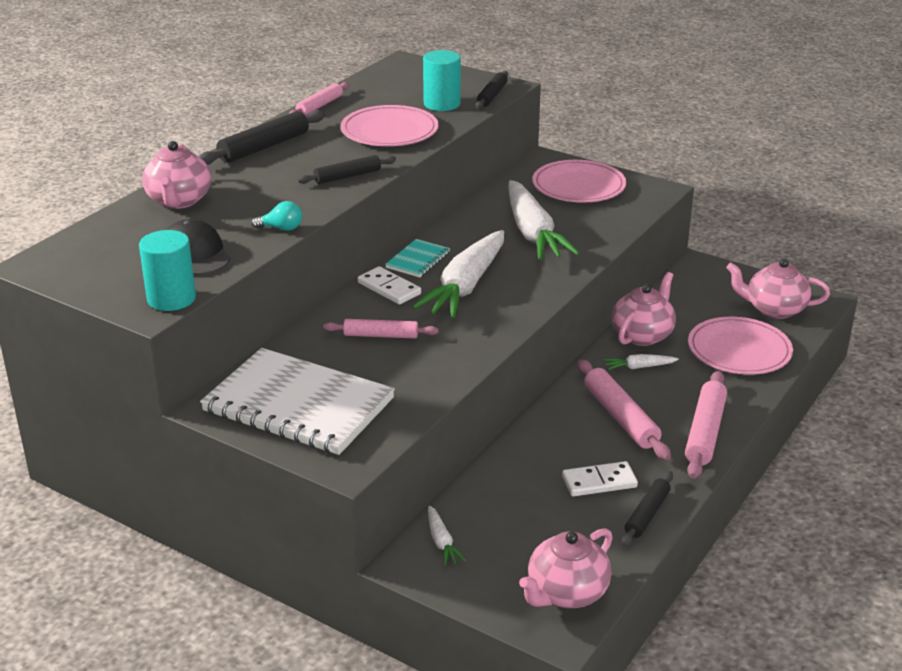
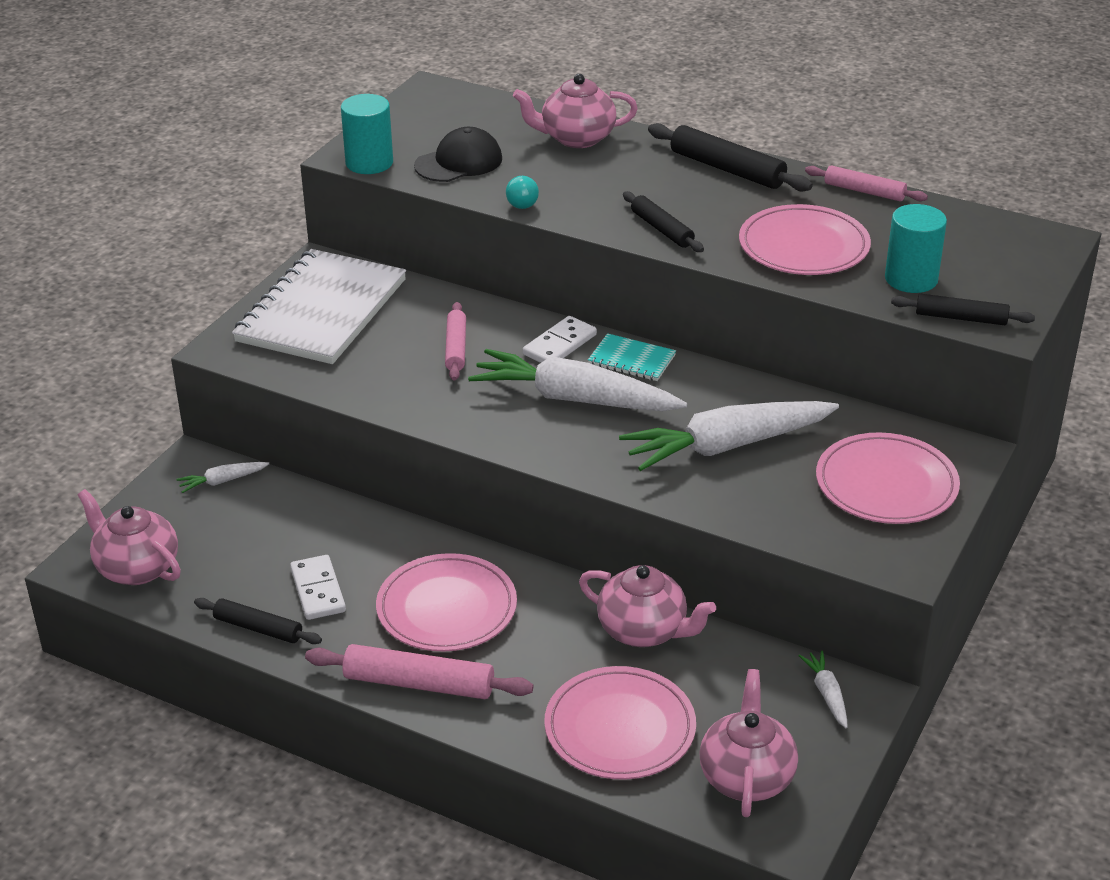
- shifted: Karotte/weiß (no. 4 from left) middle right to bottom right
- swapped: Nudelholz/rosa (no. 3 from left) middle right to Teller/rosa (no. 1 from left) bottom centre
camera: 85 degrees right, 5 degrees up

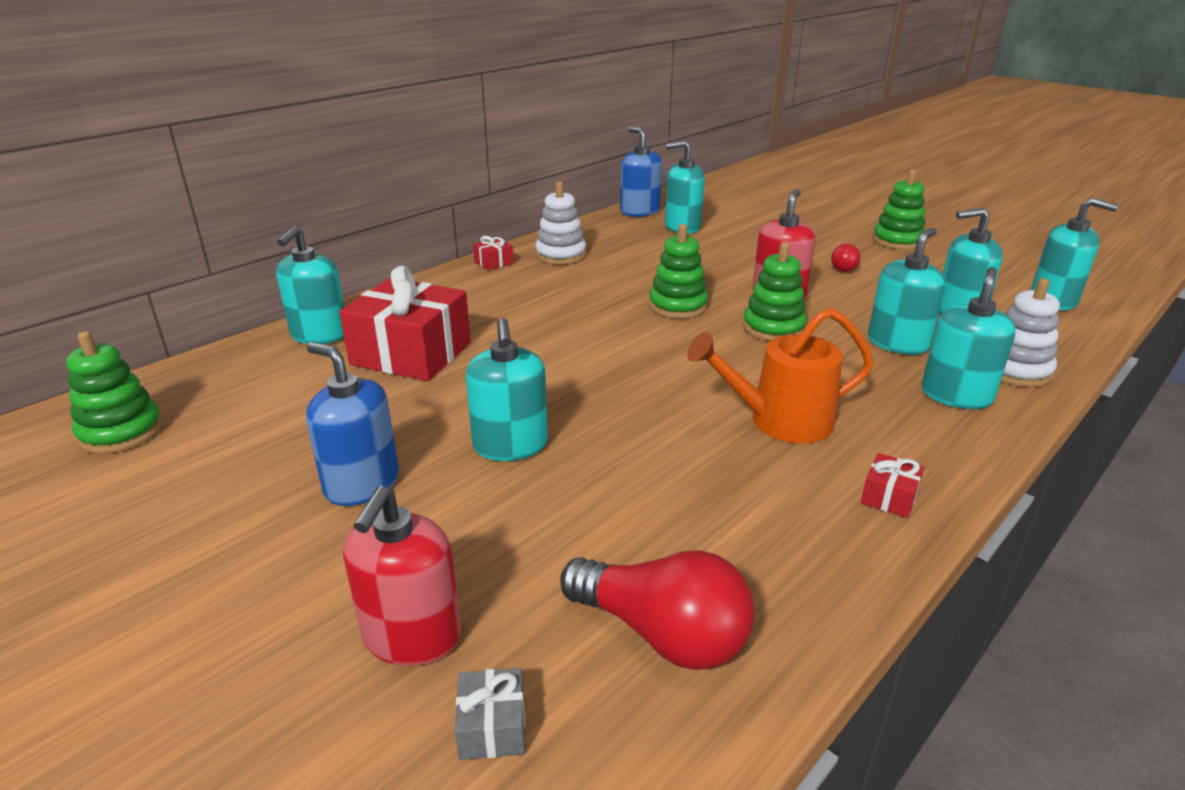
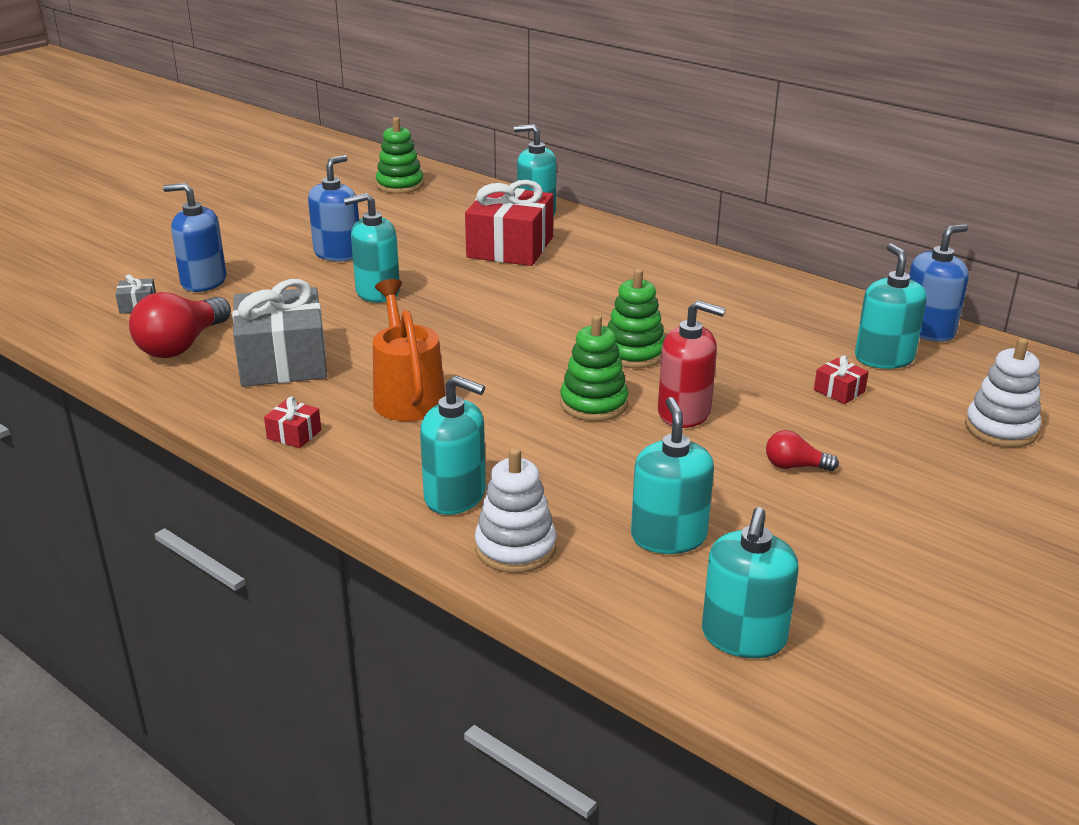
- gone: Stapelspielzeug/grün (no. 4 from left) top right
- shifted: Stapelspielzeug/weiß (no. 1 from left in the first image) top centre to Stapelspielzeug/weiß (no. 2 from left) middle right
- gone: Seifenspender/türkis (no. 4 from left) middle right
- shifted: Geschenk/rot (no. 2 from left in the first image) top centre to Geschenk/rot (no. 3 from left) middle right
- repainted: Seifenspender/rot (no. 1 from left) bottom centre to Seifenspender/blau (no. 1 from left) top left
- new: Geschenk/grau (no. 2 from left) middle left
camera: 85 degrees right, 0 degrees up

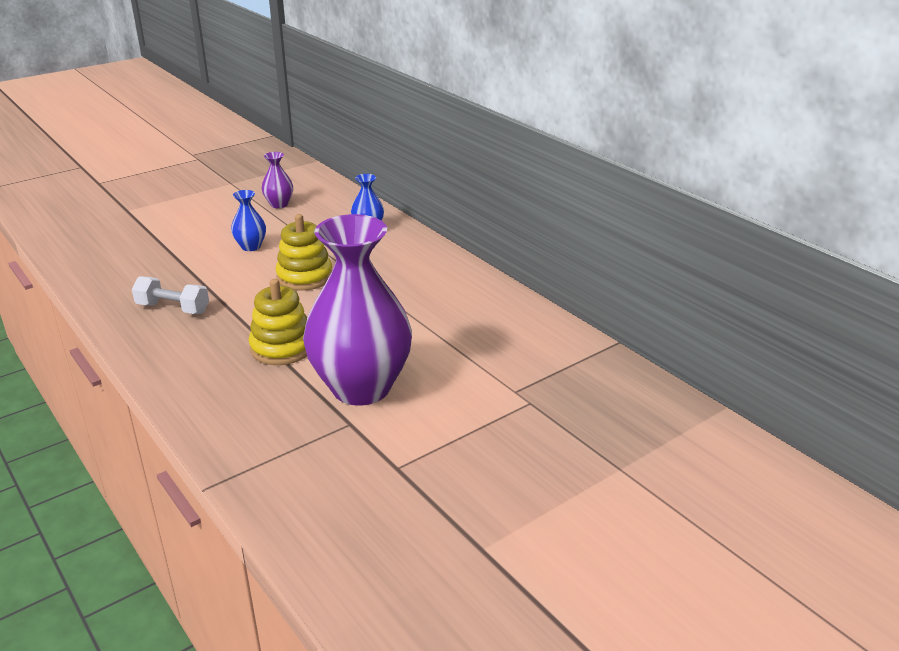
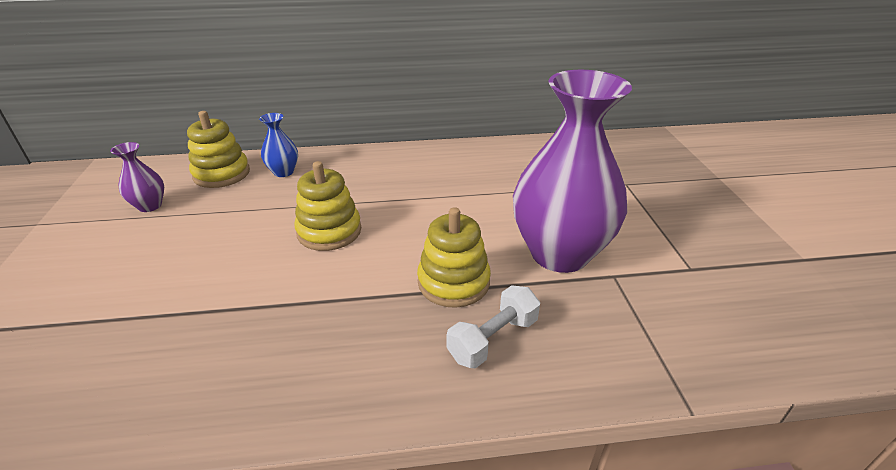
- gone: Vase/blau (no. 1 from left) middle left
- shifted: Hantel/weiß middle left to bottom centre
- new: Stapelspielzeug/gelb (no. 1 from left) top left
camera: 60 degrees left, 5 degrees up

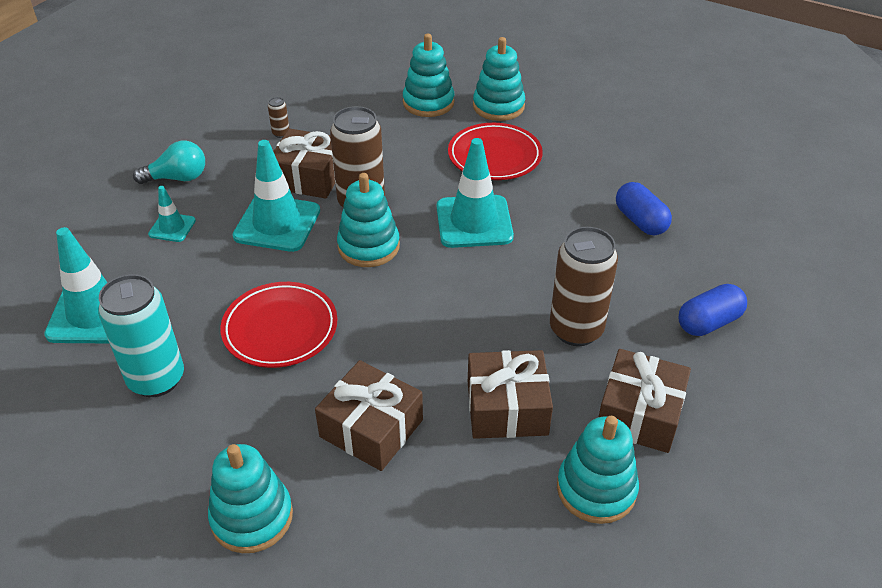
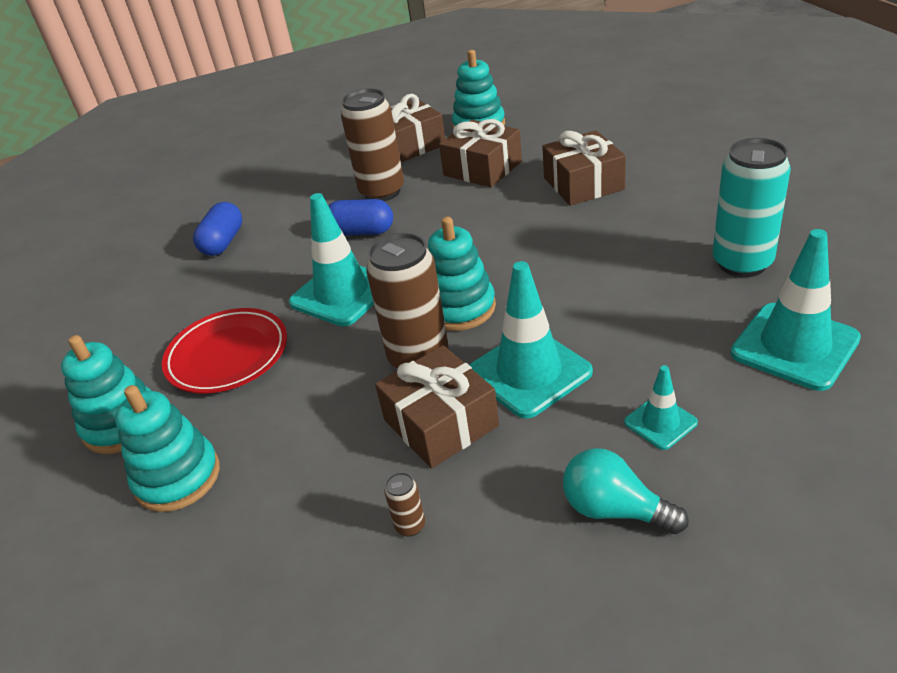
- gone: Teller/rot (no. 1 from left) middle left
- shifted: Kapsel/blau (no. 2 from left) middle right to top centre
- gone: Stapelspielzeug/türkis (no. 1 from left) bottom left
camera: 135 degrees left, 5 degrees down

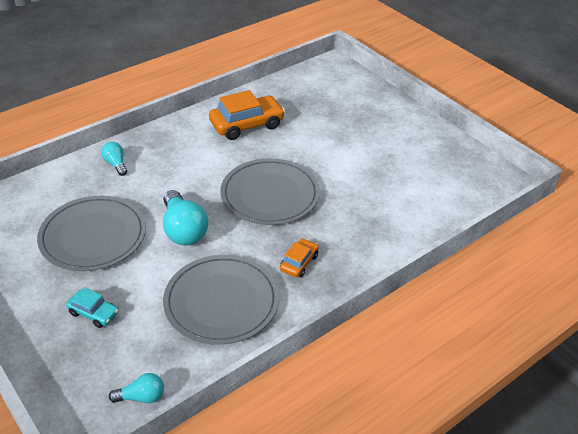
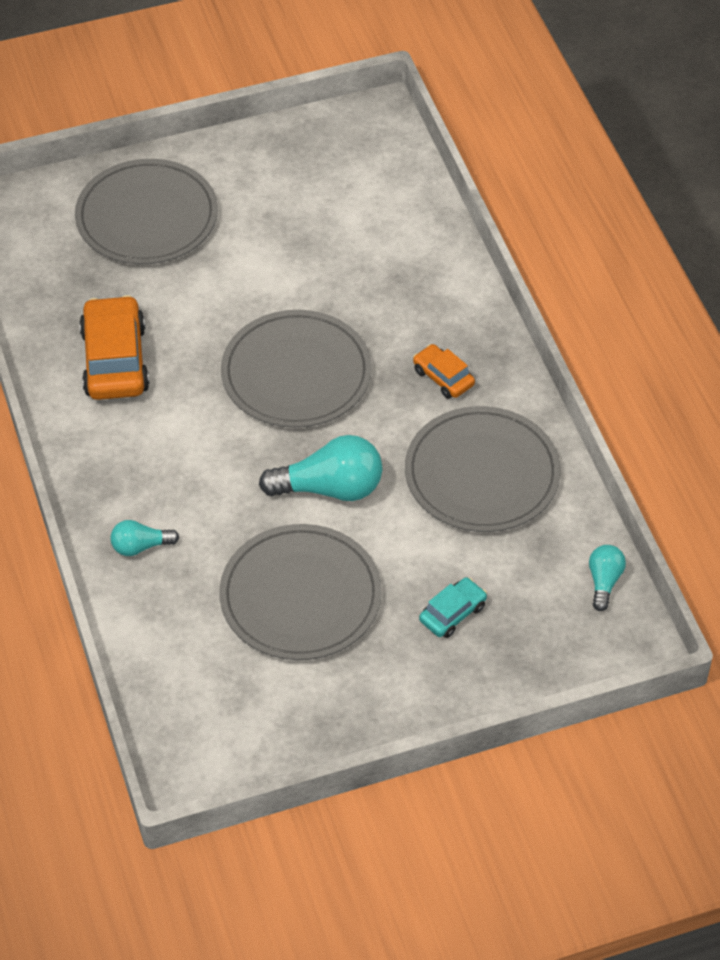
- new: Teller/grau (no. 1 from left) top left
camera: 70 degrees left, 10 degrees up

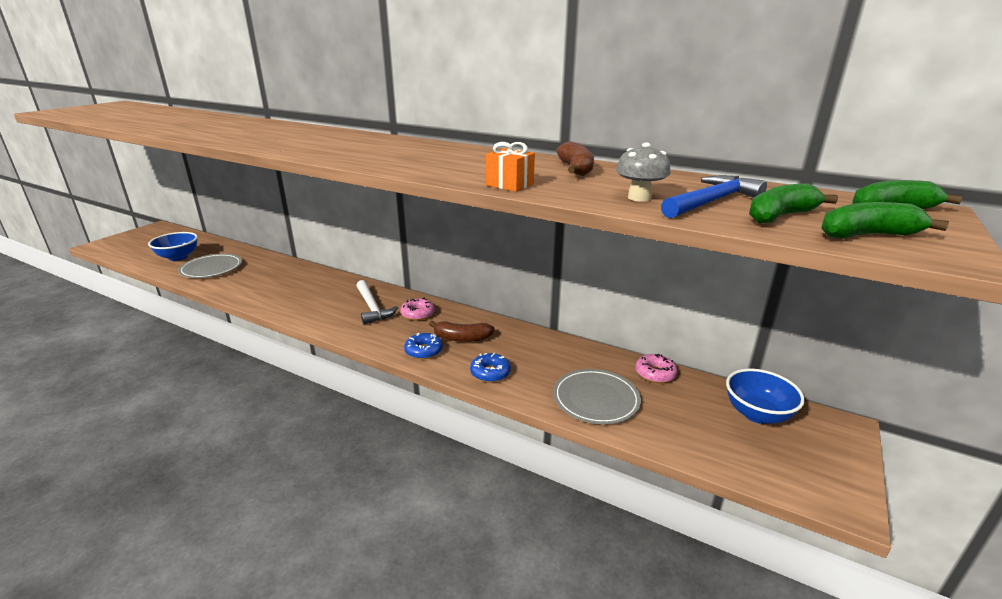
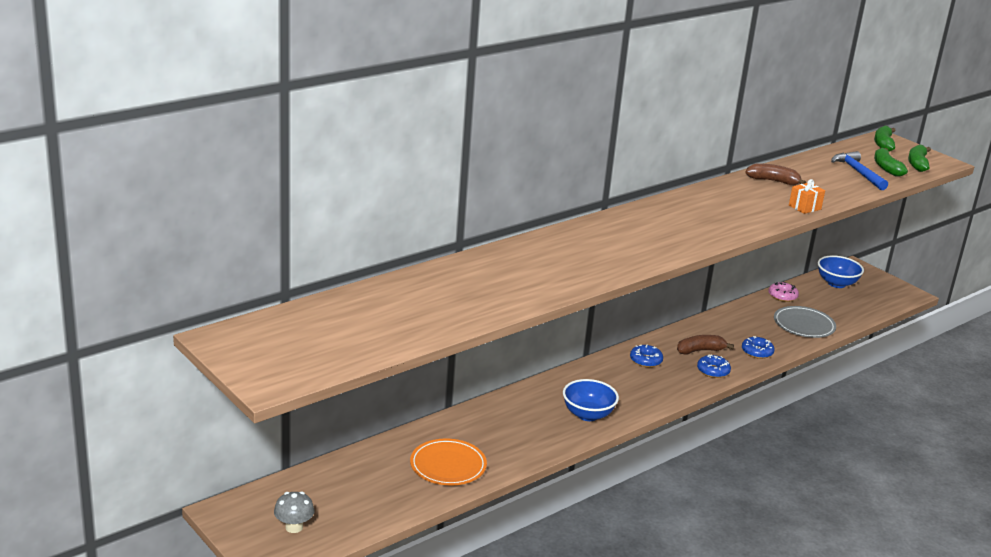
- shifted: Pilz/grau top centre to bottom left
- shifted: Schüssel/blau (no. 1 from left) middle left to bottom centre
- repainted: Teller/grau (no. 1 from left) middle left to Teller/orange bottom centre
- gone: Hammer/weiß centre
- repainted: Donut/rosa (no. 1 from left) centre to Donut/blau (no. 1 from left) centre
- rotated: Banane/braun (no. 1 from left) centre = middle right 135 degrees counterclockwise
camera: 70 degrees left, 0 degrees up

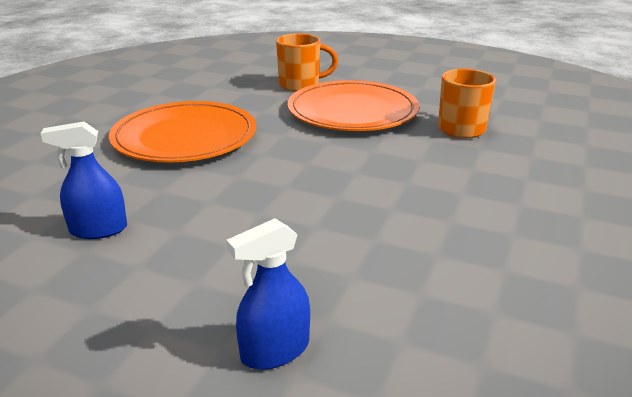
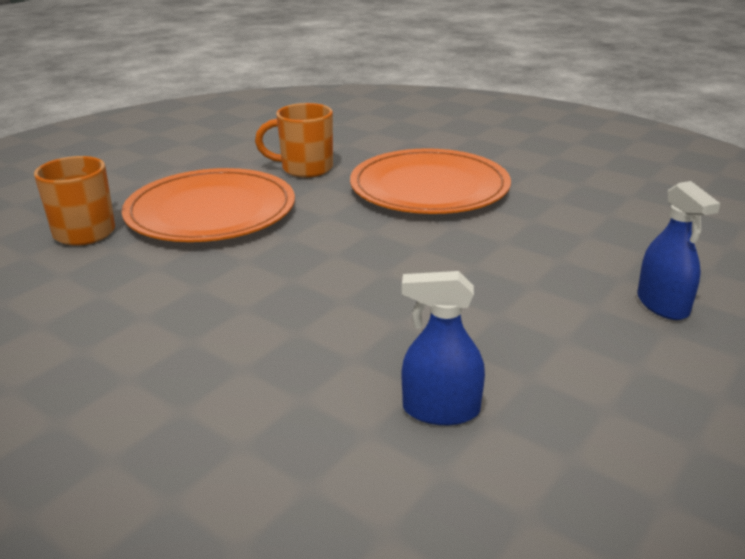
- shifted: Teller/orange (no. 1 from left in the first image) top left to Teller/orange (no. 2 from left) top centre
- rotated: Sprühflasche/blau (no. 1 from left) middle left = centre 90 degrees clockwise
camera: 75 degrees left, 0 degrees up

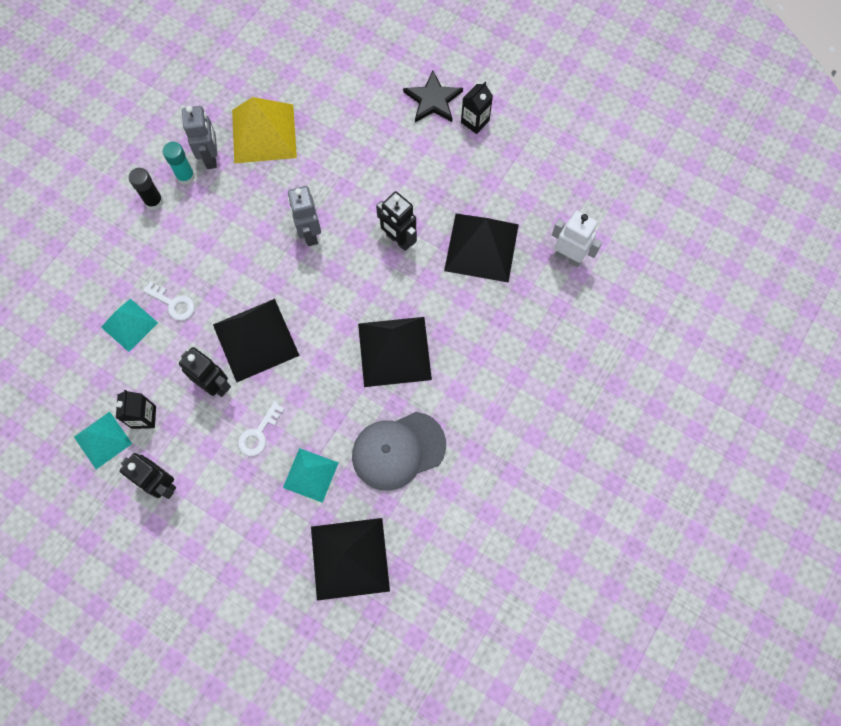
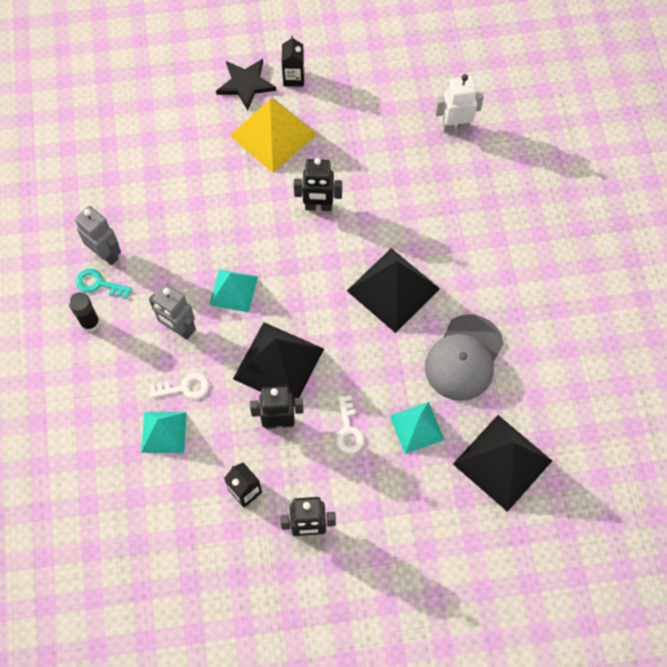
- shifted: Pyramide/gelb top left to top centre
- swapped: Klebestift/türkis top left to Schlüssel/türkis middle left
- shifted: Roboter/grau (no. 2 from left) top centre to middle left
- gone: Pyramide/schwarz (no. 4 from left) centre
- shifted: Pyramide/türkis (no. 1 from left in the first image) middle left to Pyramide/türkis (no. 2 from left) centre
camera: 40 degrees left, 5 degrees down

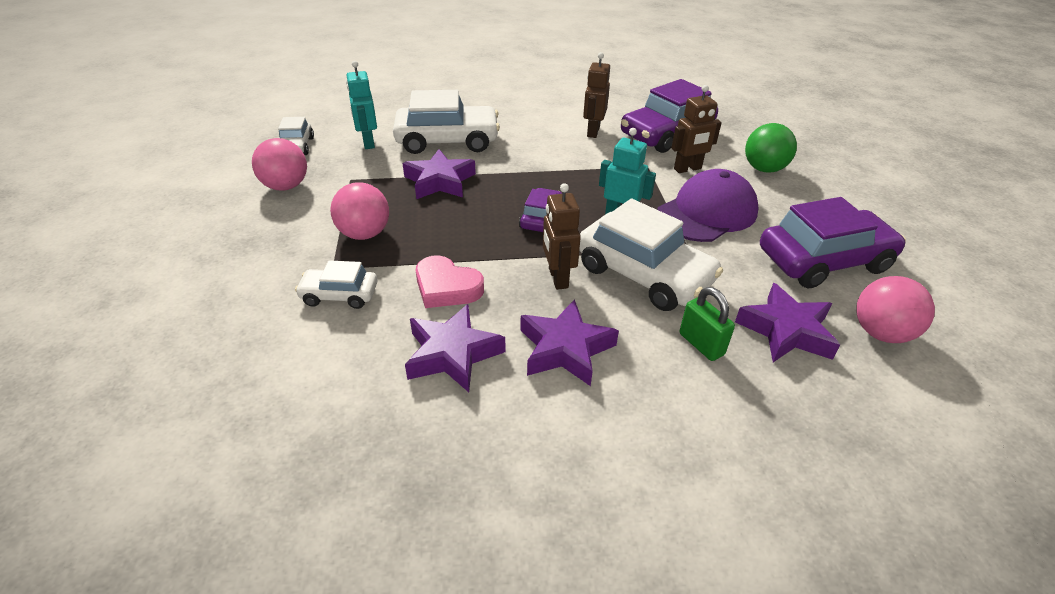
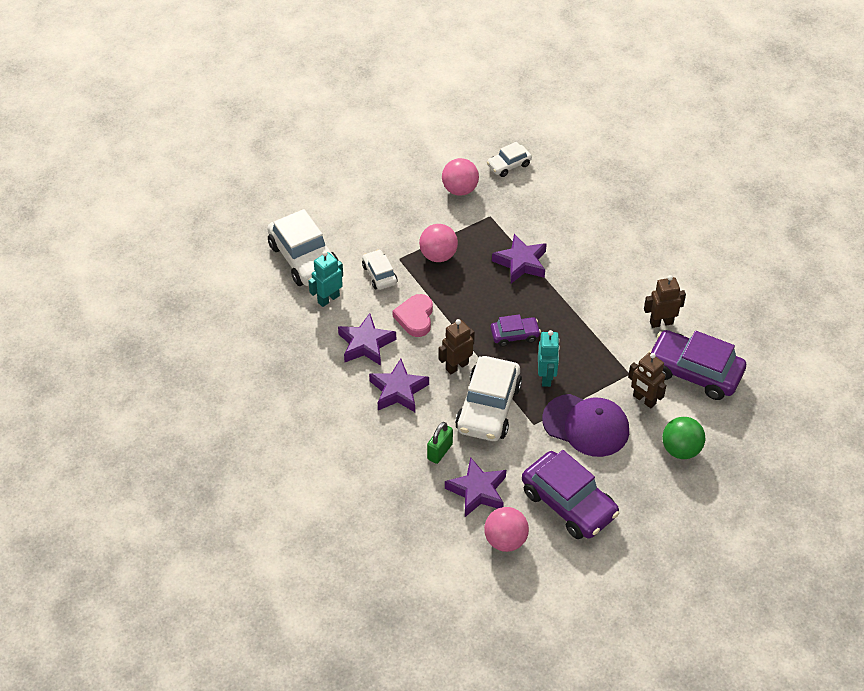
- shifted: Roboter/türkis (no. 1 from left) top centre to centre
- shifted: Auto/weiß (no. 3 from left in the first image) top centre to Auto/weiß (no. 1 from left) centre
camera: 65 degrees right, 10 degrees up

